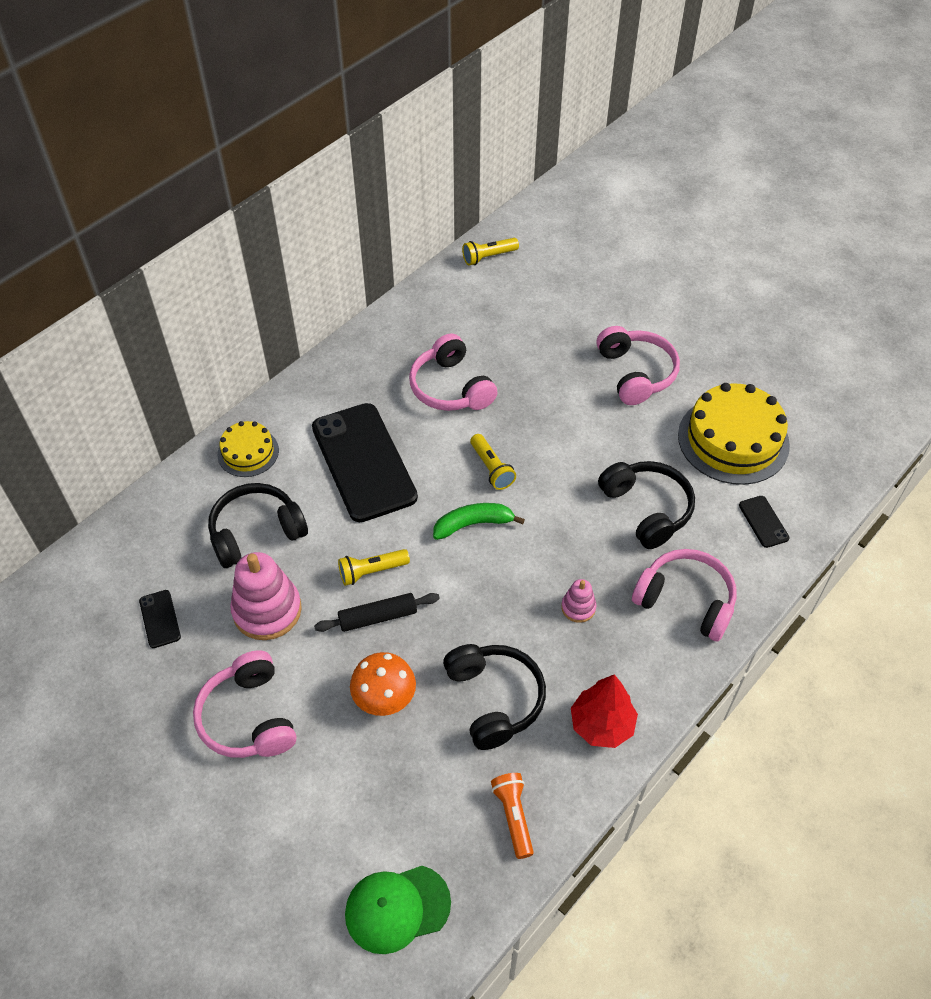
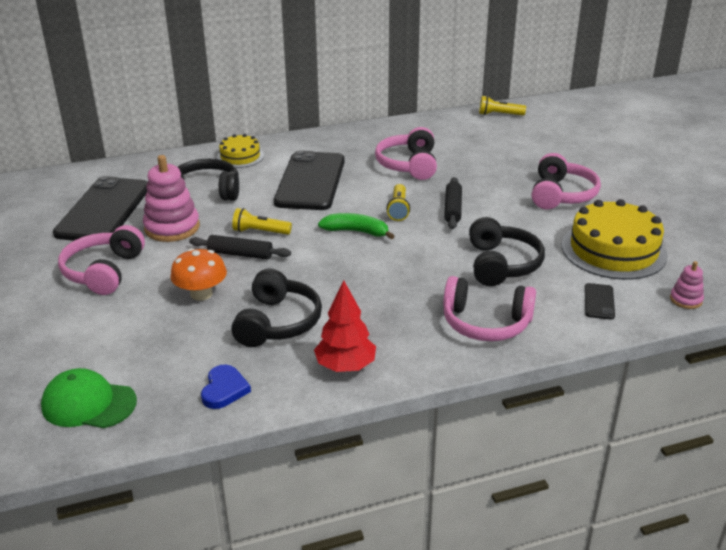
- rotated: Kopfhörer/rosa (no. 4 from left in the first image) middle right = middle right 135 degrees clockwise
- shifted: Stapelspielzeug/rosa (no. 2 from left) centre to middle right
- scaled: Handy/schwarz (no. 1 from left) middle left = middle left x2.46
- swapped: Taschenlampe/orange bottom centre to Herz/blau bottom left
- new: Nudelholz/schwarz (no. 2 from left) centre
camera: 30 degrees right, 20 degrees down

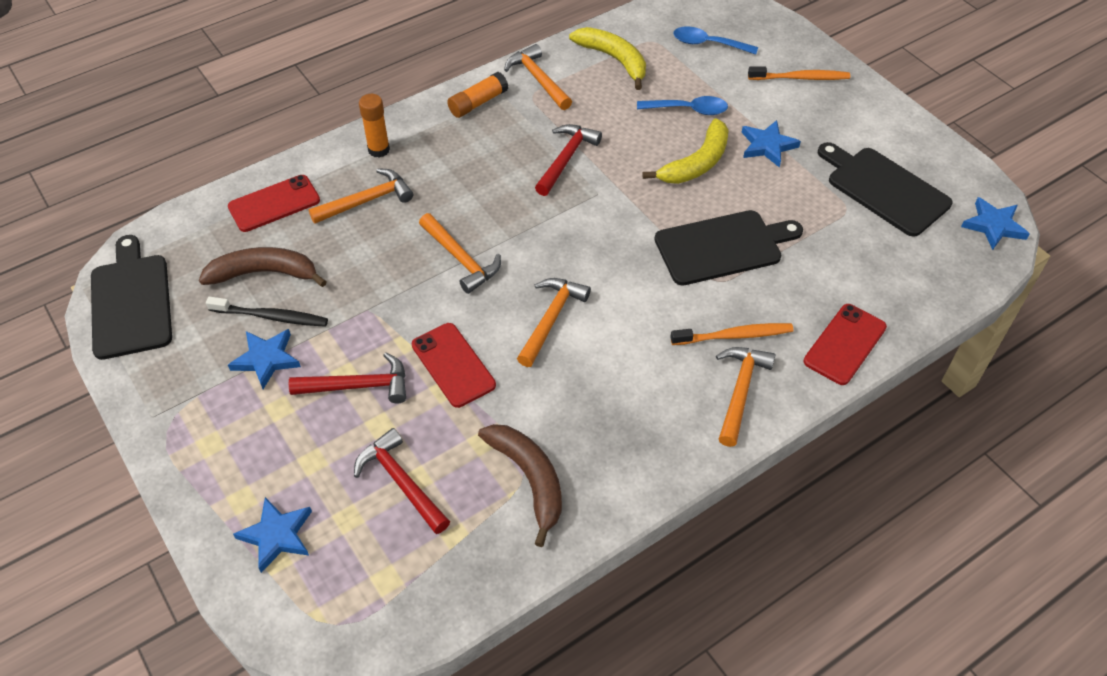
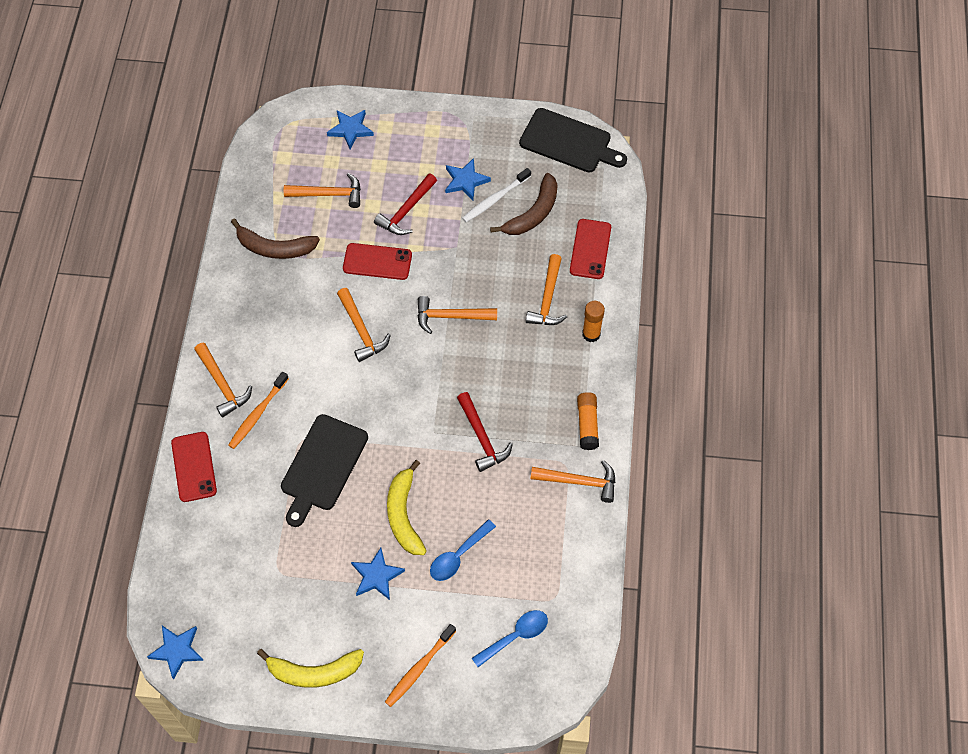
- shifted: Banane/gelb (no. 1 from left) top centre to bottom left
- gone: Schneidebrett/schwarz (no. 3 from left) top right
- repainted: Zahnbürste/schwarz middle left to Zahnbürste/weiß top centre
- repainted: Hammer/rot (no. 2 from left) bottom centre to Hammer/orange (no. 2 from left) top left
camera: 130 degrees right, 10 degrees up

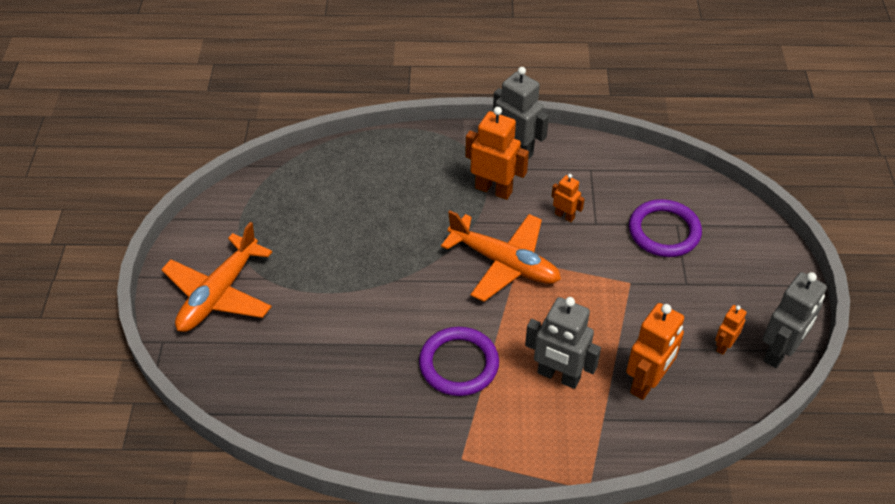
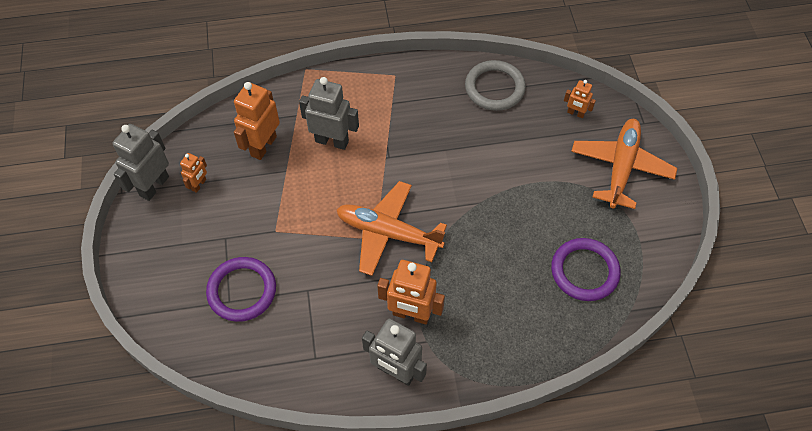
- shifted: Roboter/orange (no. 2 from left in the first image) centre to Roboter/orange (no. 4 from left) top right
- shifted: Ring/lila (no. 1 from left in the first image) bottom centre to Ring/lila (no. 2 from left) middle right
- new: Ring/grau top centre
camera: 170 degrees right, 10 degrees up

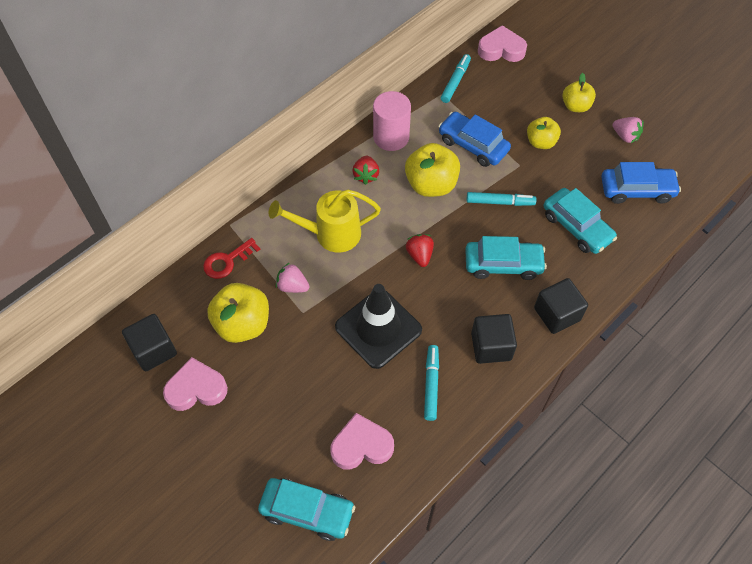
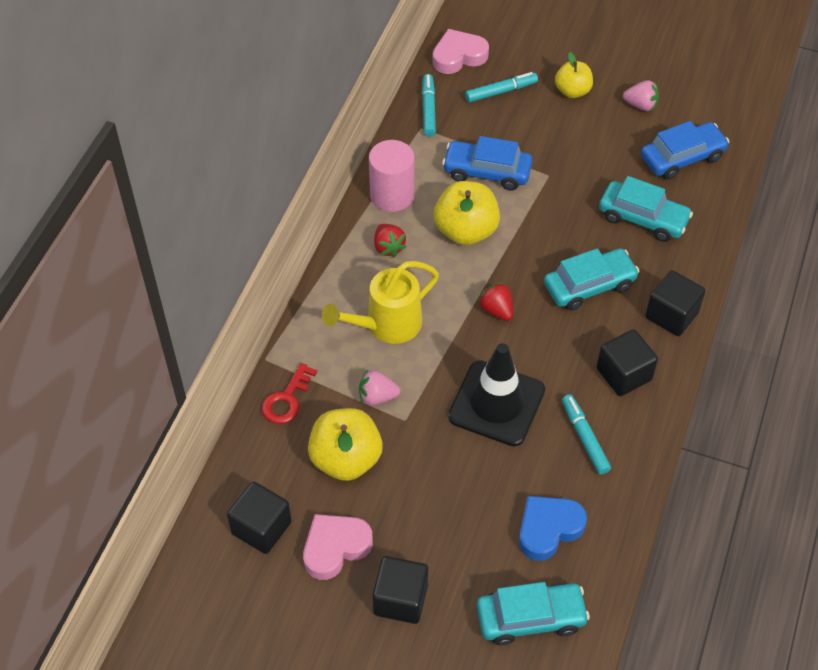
- gone: Apfel/gelb (no. 3 from left) top right
- shifted: Filzstift/türkis (no. 3 from left in the first image) centre to Filzstift/türkis (no. 2 from left) top centre
- repainted: Herz/rosa (no. 2 from left) bottom centre to Herz/blau bottom right
- new: Kubus/schwarz (no. 2 from left) bottom centre
camera: 25 degrees left, 5 degrees down

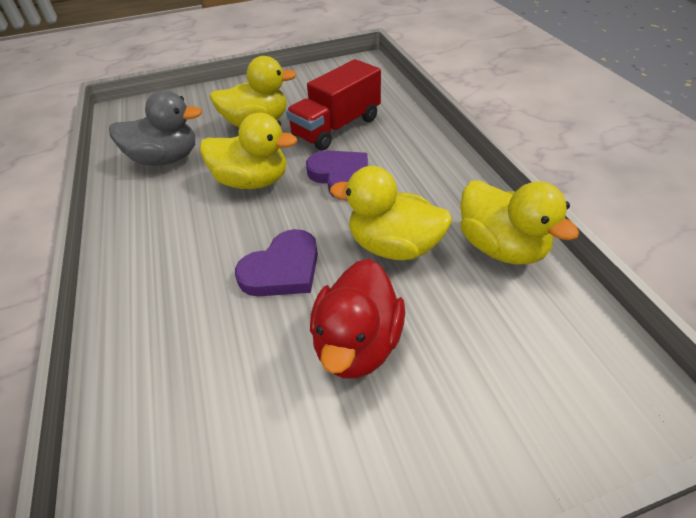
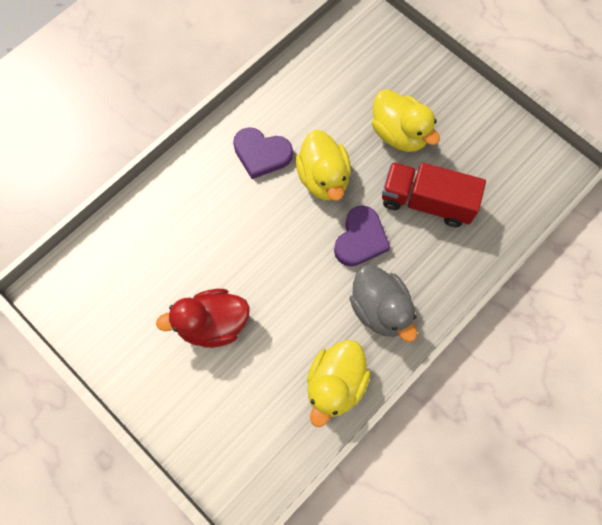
- shifted: Ente/grau top left to centre
- gone: Ente/gelb (no. 3 from left) centre
- shifted: Herz/lila (no. 1 from left) centre to top centre
camera: 60 degrees right, 25 degrees up

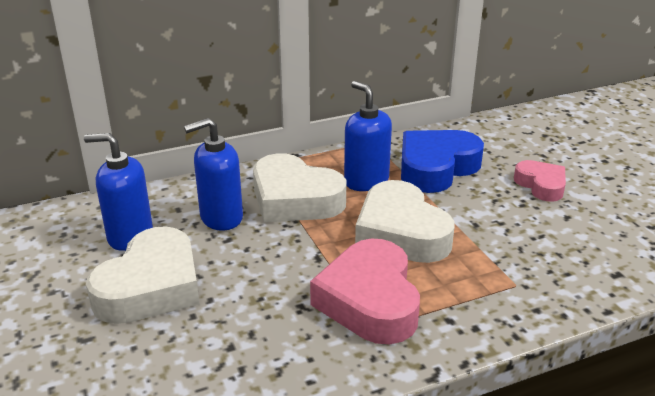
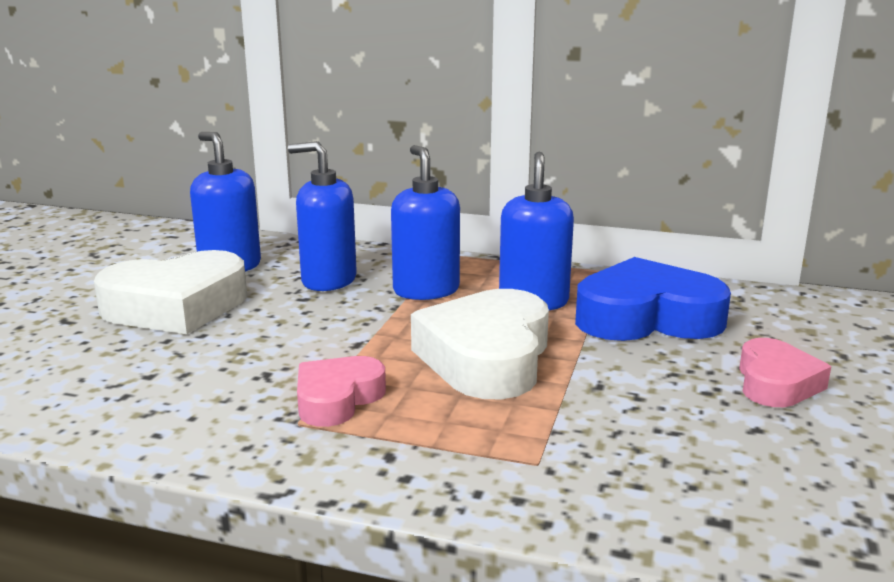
- swapped: Herz/weiß (no. 2 from left) centre to Seifenspender/blau (no. 3 from left) centre
- scaled: Herz/rosa (no. 1 from left) bottom centre = bottom centre x0.58
camera: 40 degrees right, 10 degrees down

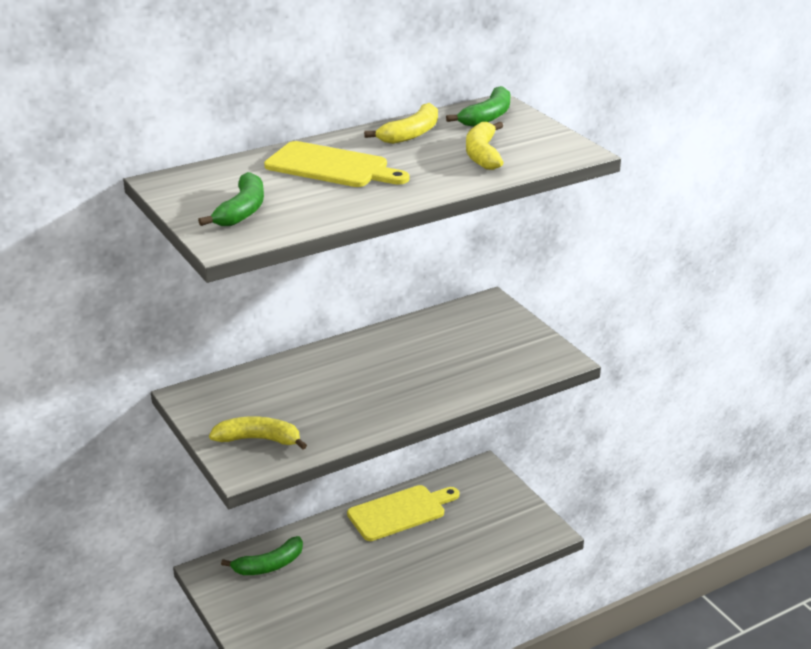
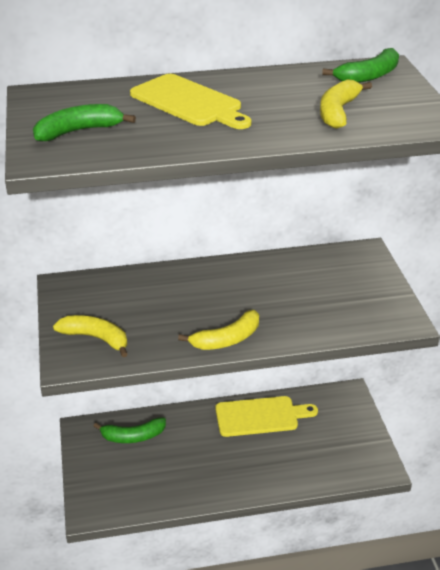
- shifted: Banane/gelb (no. 2 from left) top centre to centre
- rotated: Banane/grün (no. 1 from left) top left = top left 150 degrees counterclockwise
camera: 20 degrees right, 5 degrees up

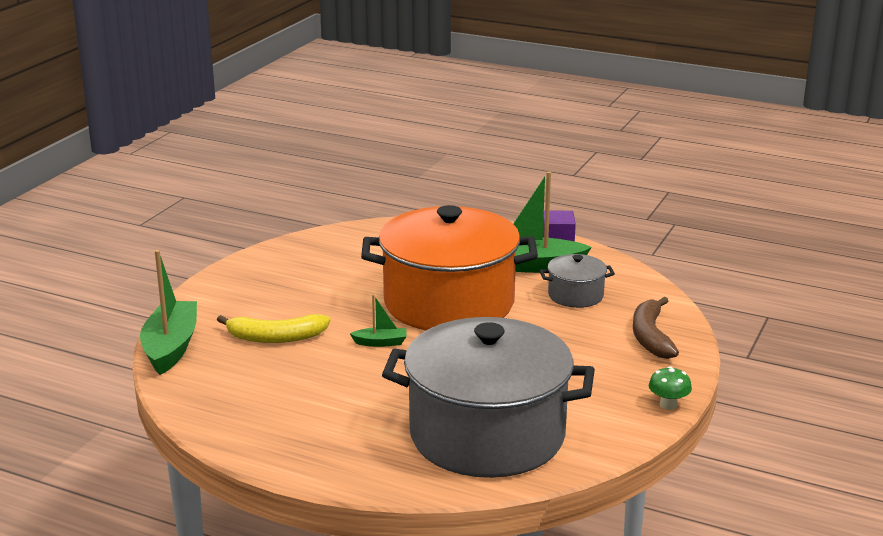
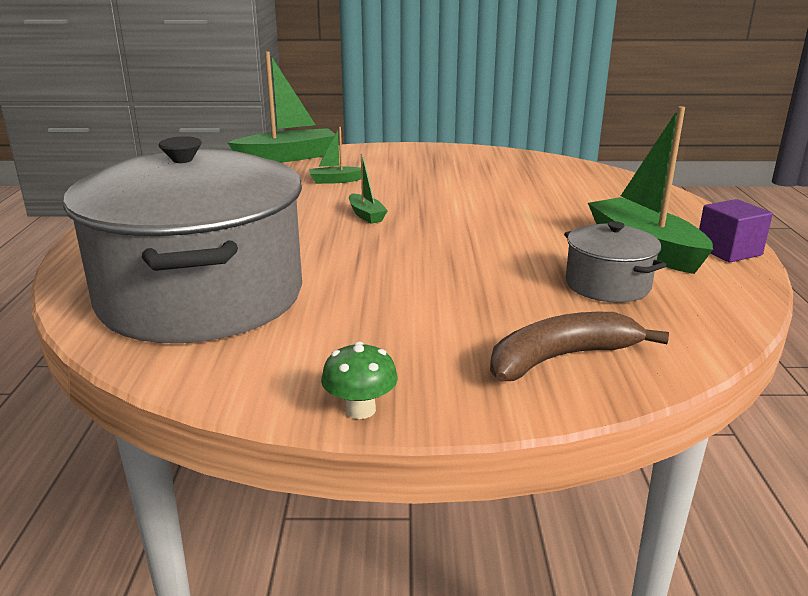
- gone: Kochtopf/orange centre
- swapped: Banane/gelb middle left to Boot/grün (no. 2 from left) top centre
camera: 65 degrees right, 0 degrees up

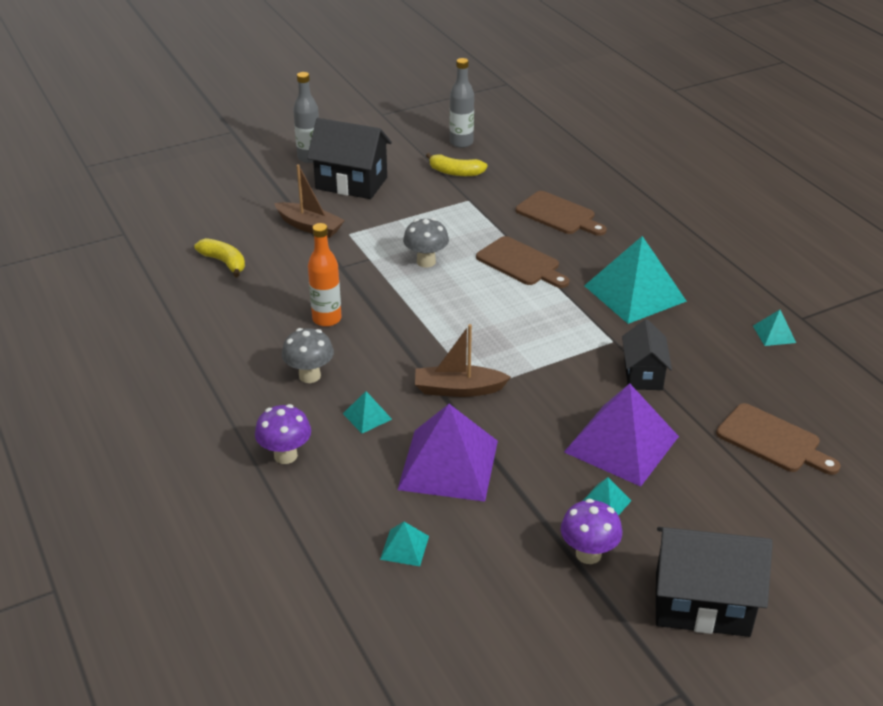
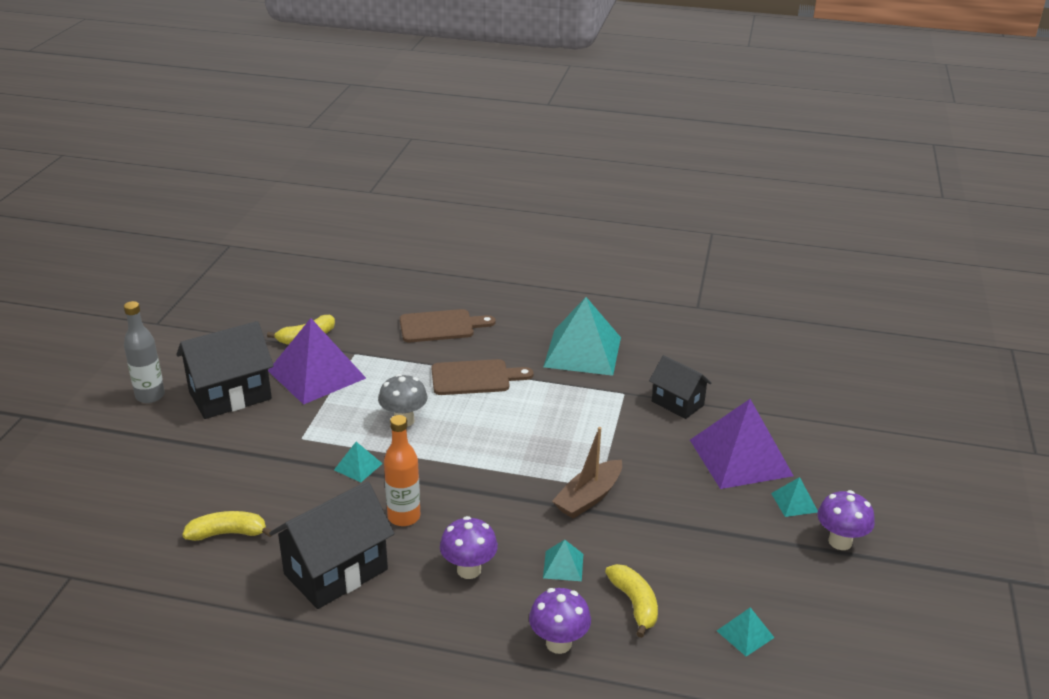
- gone: Flasche/grau (no. 2 from left) top centre
- gone: Boot/braun (no. 1 from left) top centre
- shifted: Pyramide/türkis (no. 5 from left in the first image) middle right to Pyramide/türkis (no. 1 from left) centre
- repainted: Pilz/grau (no. 1 from left) centre to Pilz/lila (no. 1 from left) bottom centre
- gone: Schneidebrett/braun (no. 3 from left) middle right
- shifted: Pyramide/lila (no. 1 from left) centre to middle left
- shifted: Haus/schwarz (no. 3 from left in the first image) bottom right to Haus/schwarz (no. 2 from left) bottom left
- new: Banane/gelb (no. 3 from left) bottom centre
camera: 50 degrees left, 5 degrees down

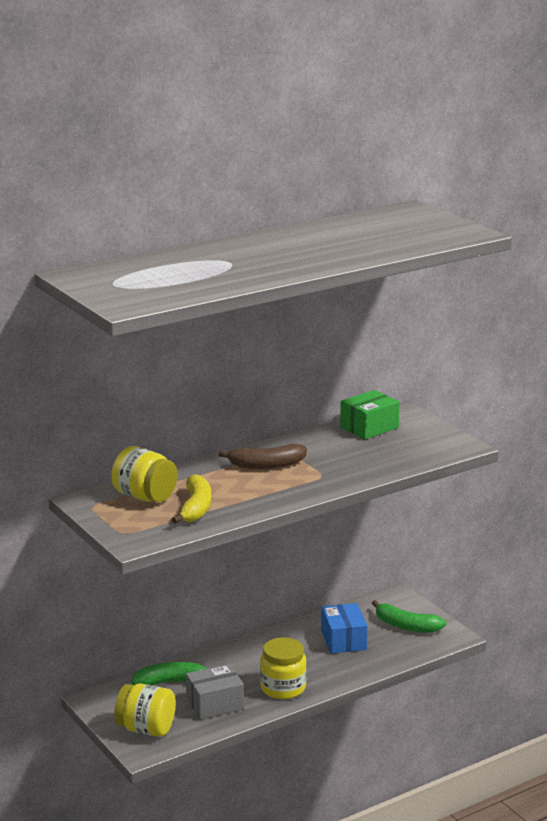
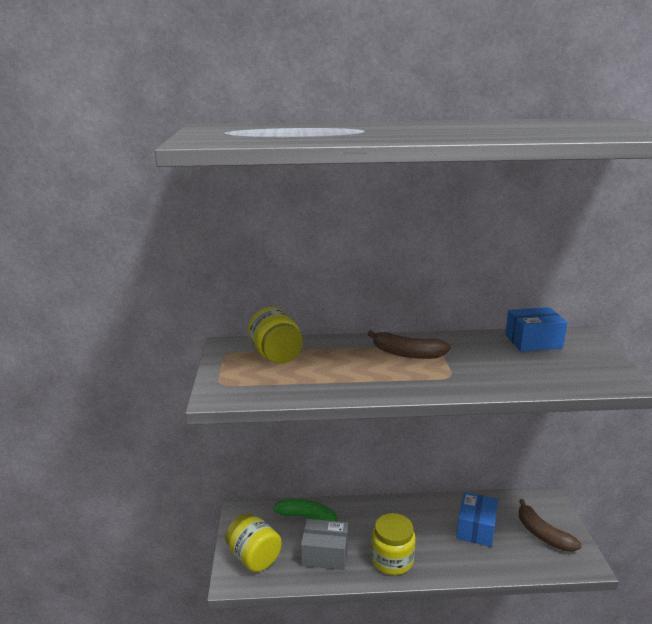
- repainted: Schachtel/grün middle right to Schachtel/blau (no. 2 from left) middle right
- gone: Banane/gelb centre
- repainted: Banane/grün (no. 2 from left) bottom right to Banane/braun (no. 2 from left) bottom right
camera: 30 degrees right, 0 degrees up

